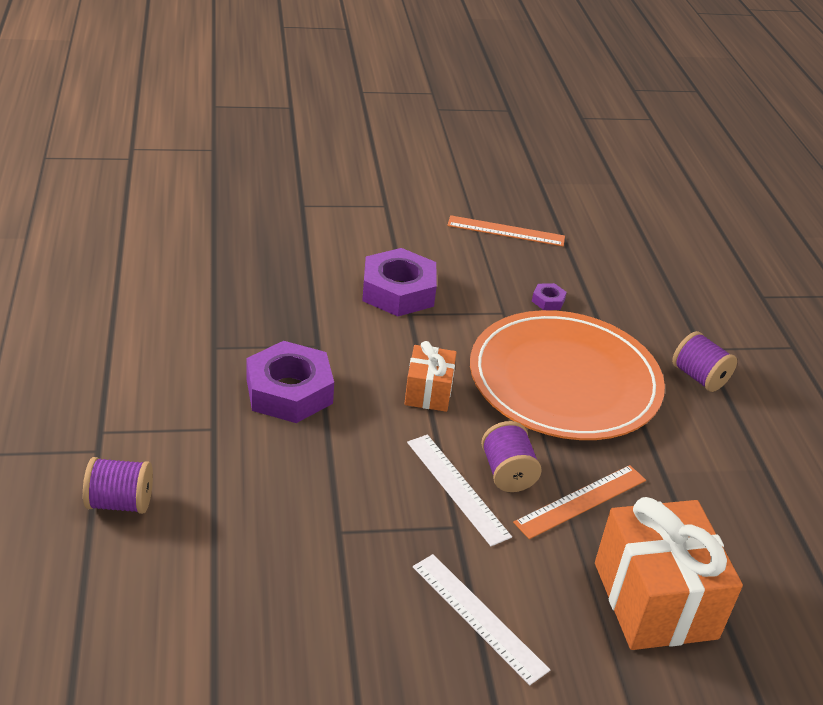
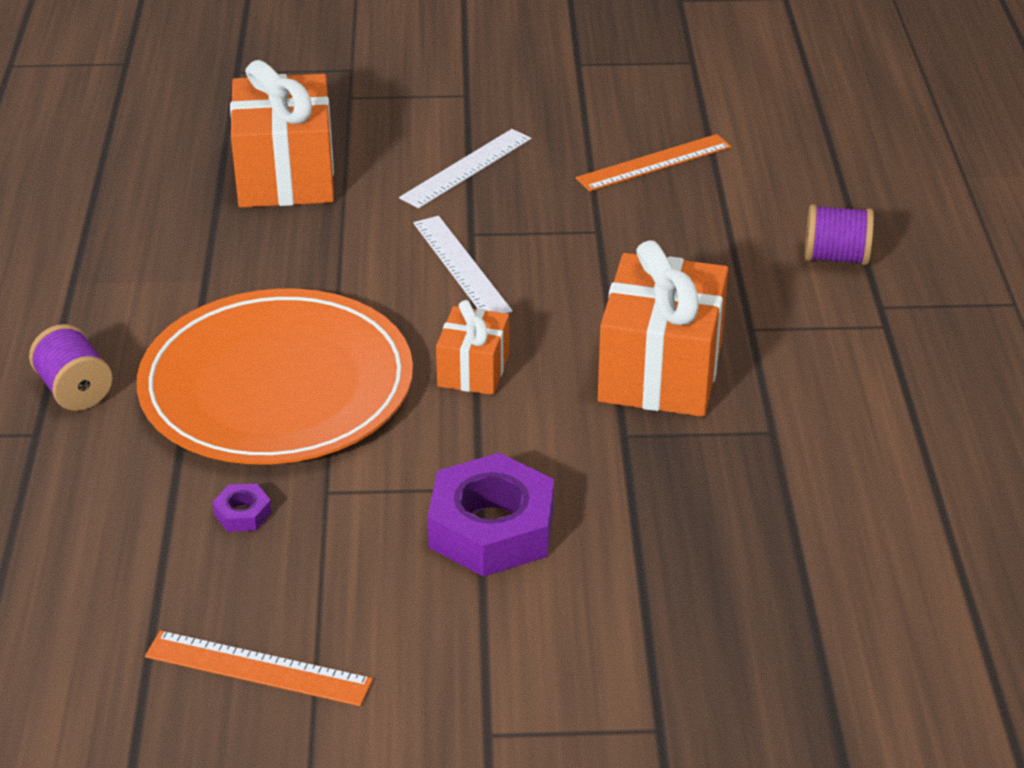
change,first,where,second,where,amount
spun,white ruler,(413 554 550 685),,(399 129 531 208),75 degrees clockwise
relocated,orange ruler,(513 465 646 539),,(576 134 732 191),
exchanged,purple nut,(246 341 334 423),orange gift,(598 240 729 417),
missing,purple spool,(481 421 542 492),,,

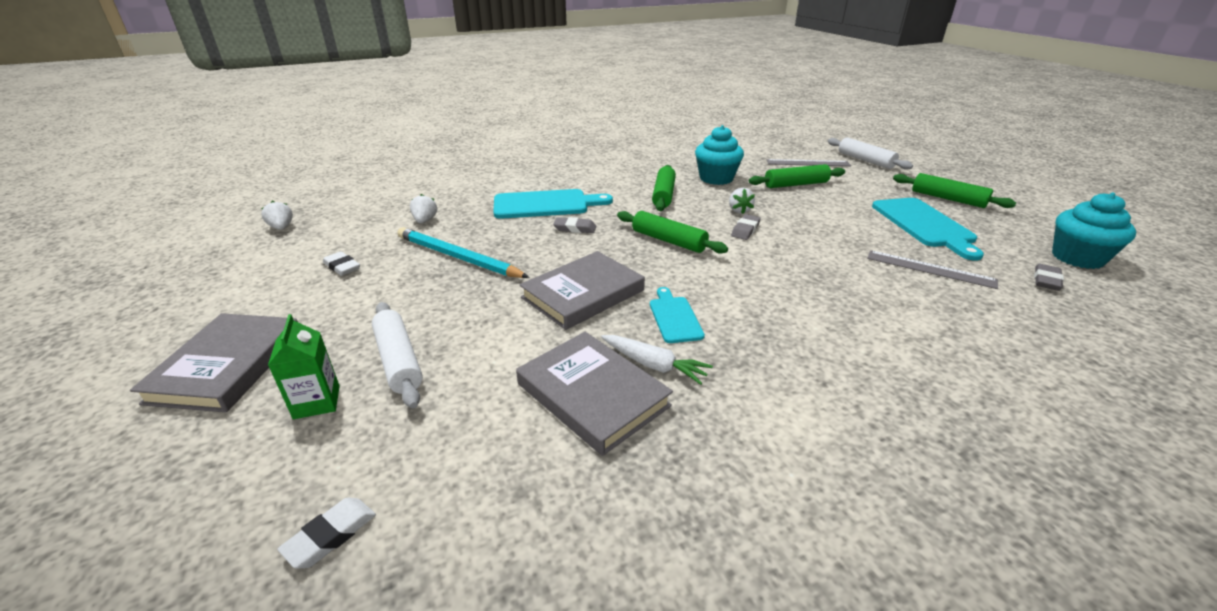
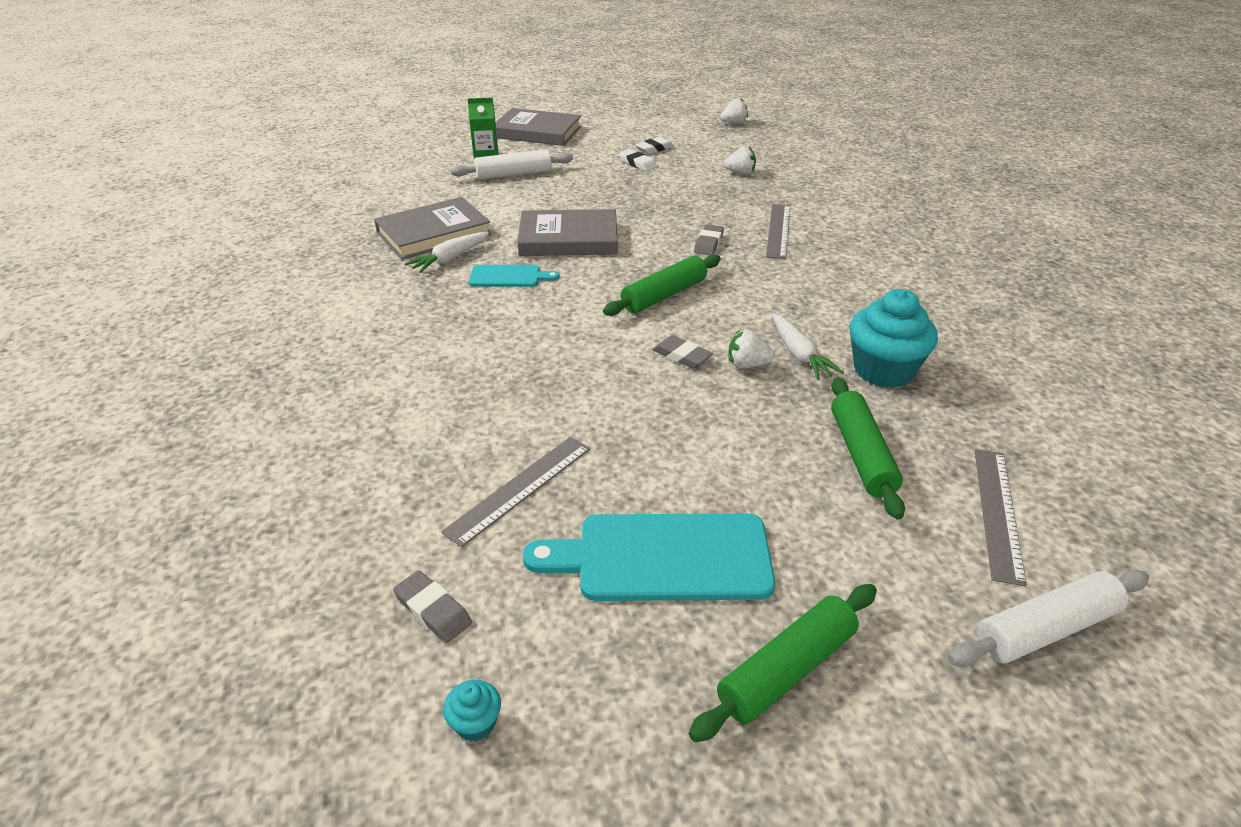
change,first,where,second,where,amount
size,turquoise cupcake,(1052 192 1136 269),,(443 680 501 741),x0.43
spun,grey book,(520 251 645 330),,(517 209 618 256),60 degrees counterclockwise
relocated,white eraser,(277 498 376 568),,(619 149 657 171),
exchanged,turquoise cutting board,(493 189 613 219),grey ruler,(766 204 790 259),
appeared,,,white carrot,(772 313 844 380),
missing,turquoise pencil,(397 227 529 278),,,
missing,green rolling pin,(652 165 676 211),,,

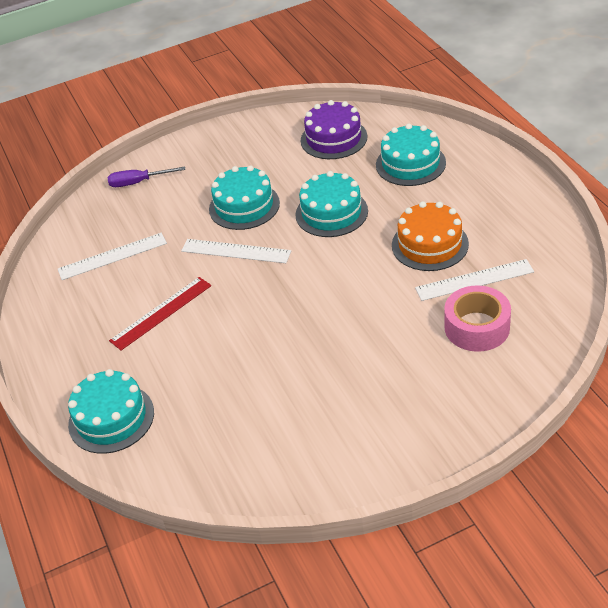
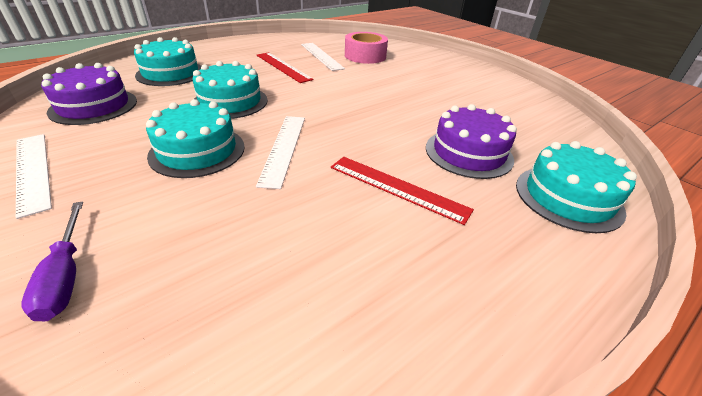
change,first,where,second,where,amount
relocated,white ruler,(58 233 167 280),,(16 134 52 219),
exchanged,orange cake,(392 201 469 271),red ruler,(257 52 313 83),
appeared,,,purple cake,(426 104 517 179),

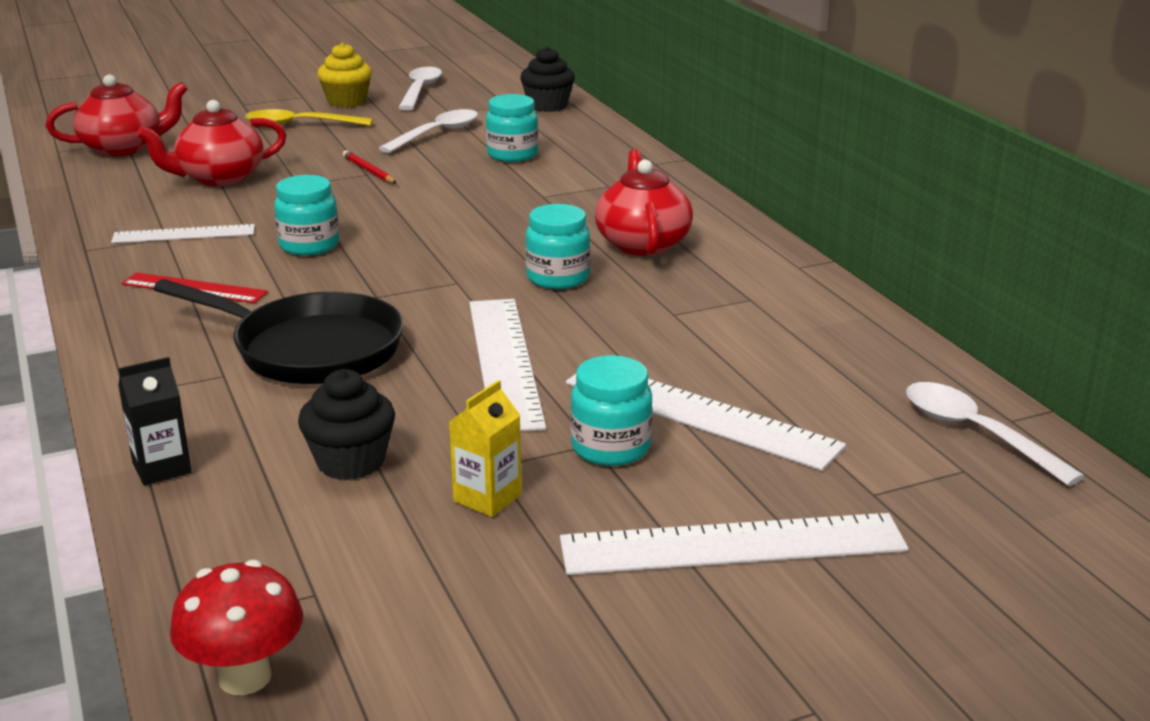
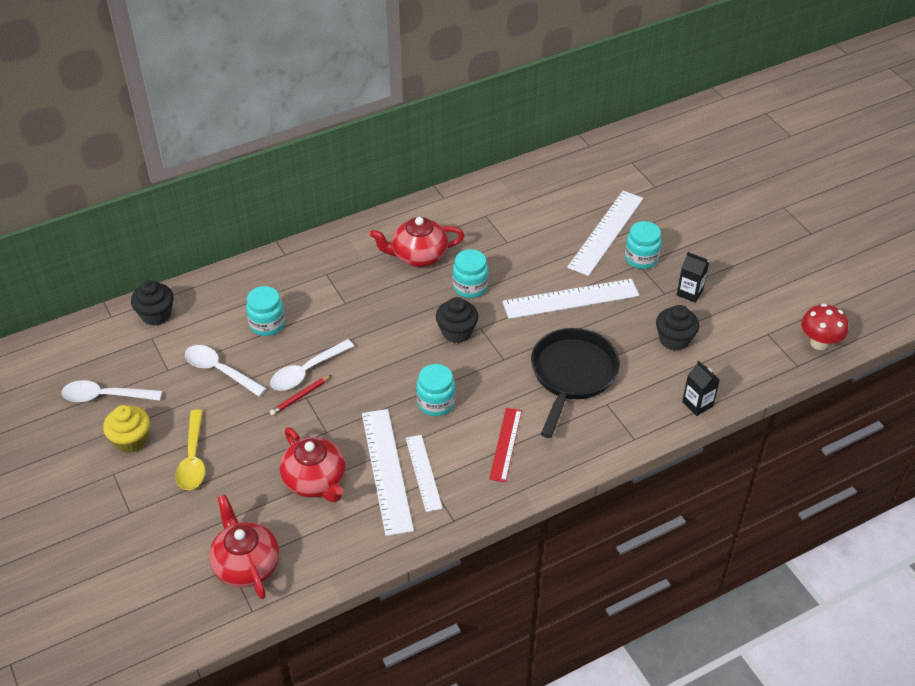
change,first,where,second,where,amount
relocated,white spoon,(906 382 1084 486),,(270 339 354 391),
relocated,white ruler,(560 513 908 575),,(362 409 414 536),
appeared,,,black cupcake,(436 297 478 343),
colour,yellow carton,(449 380 522 517),black carton,(677 252 709 303),

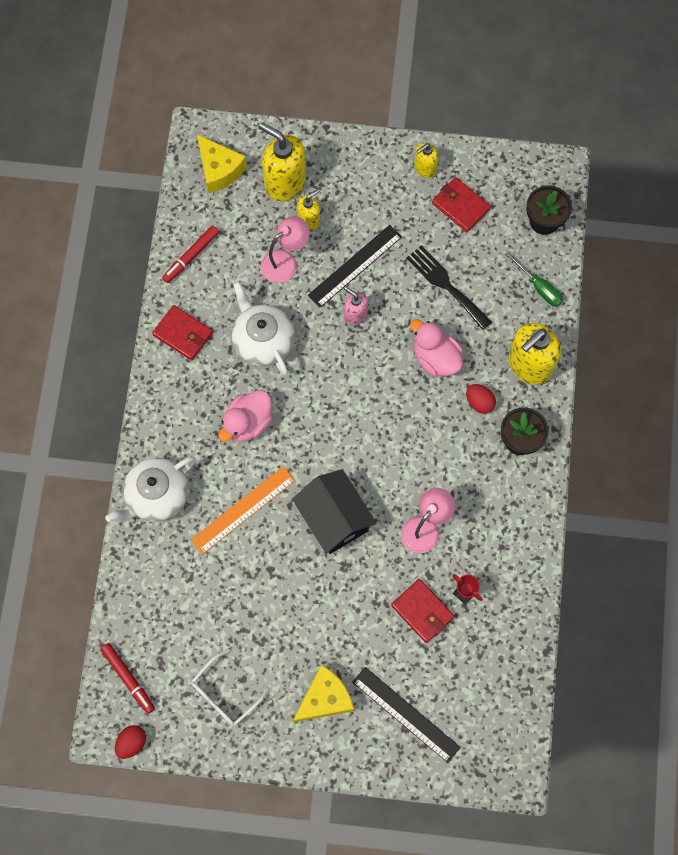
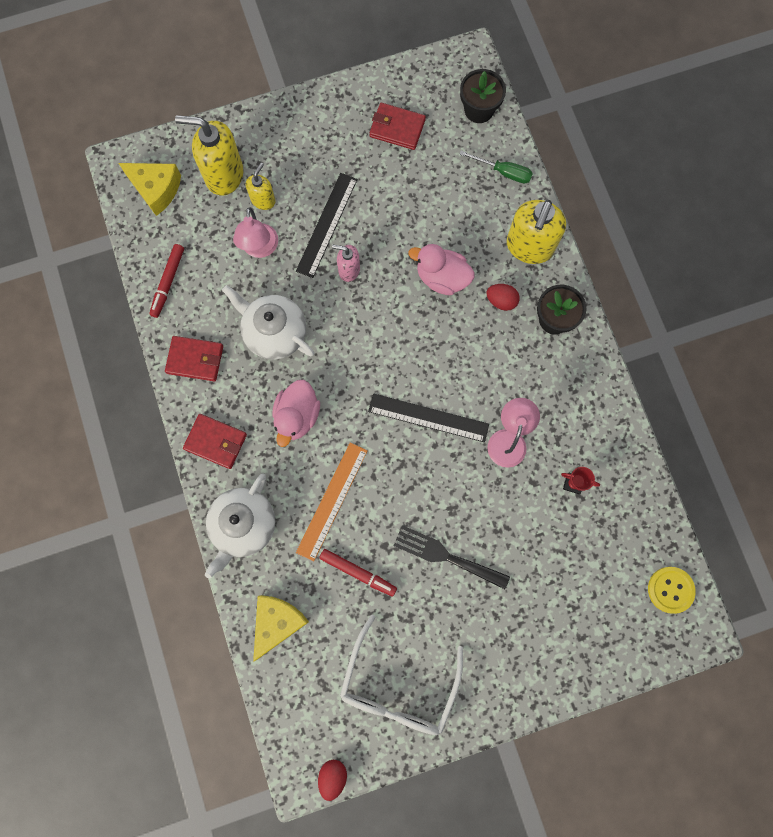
change,first,where,second,where,amount
relocated,red wallet,(391 579 455 643),,(183 414 247 469),
spun,pink lamp,(261 216 310 283),,(233 207 278 258),150 degrees clockwise
relocated,yellow cheese,(293 665 354 722),,(253 595 309 662),
relocated,red marker,(100 643 155 714),,(319 549 397 596),
size,white glasses,(191 649 269 726),,(340 614 463 735),x1.60
relocated,black ruler,(353 667 461 763),,(368 393 489 442),
relocated,black fork,(407 245 492 330),,(393 525 510 589),
appeared,,,yellow button,(648 567 696 614),
missing,black house,(292 469 376 554),,,
missing,yellow soap dispenser,(414 143 438 178),,,

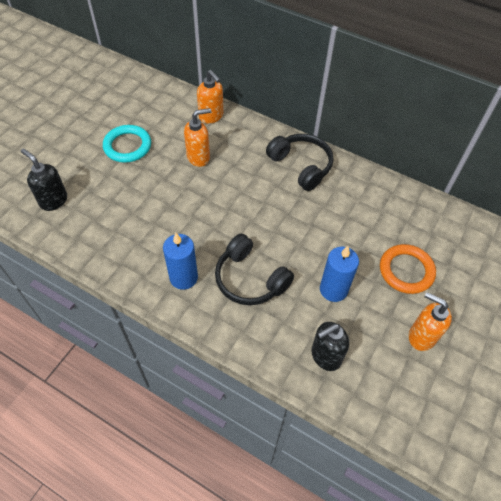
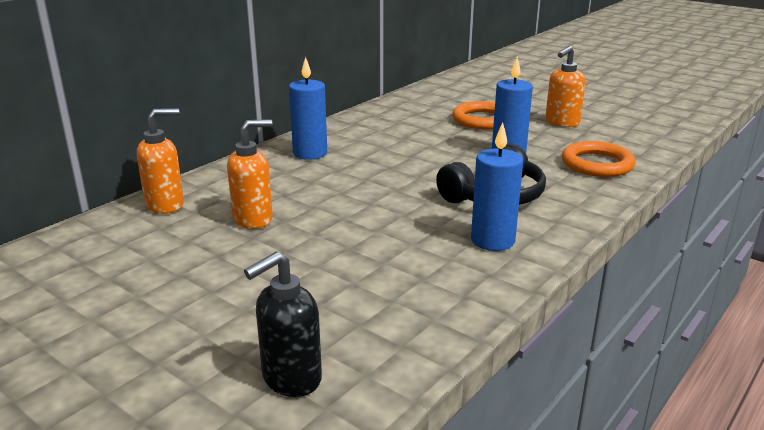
change,first,where,second,where,amount
spun,orange soap dispenser,(184 108 211 167),,(227 119 273 229),75 degrees clockwise
exchanged,black headphones,(266 134 333 191),blue candle,(289 57 327 160),
exchanged,black soap dispenser,(311 322 349 371),orange ring,(562 141 636 177),
missing,turquoise ring,(103 125 151 163),,,

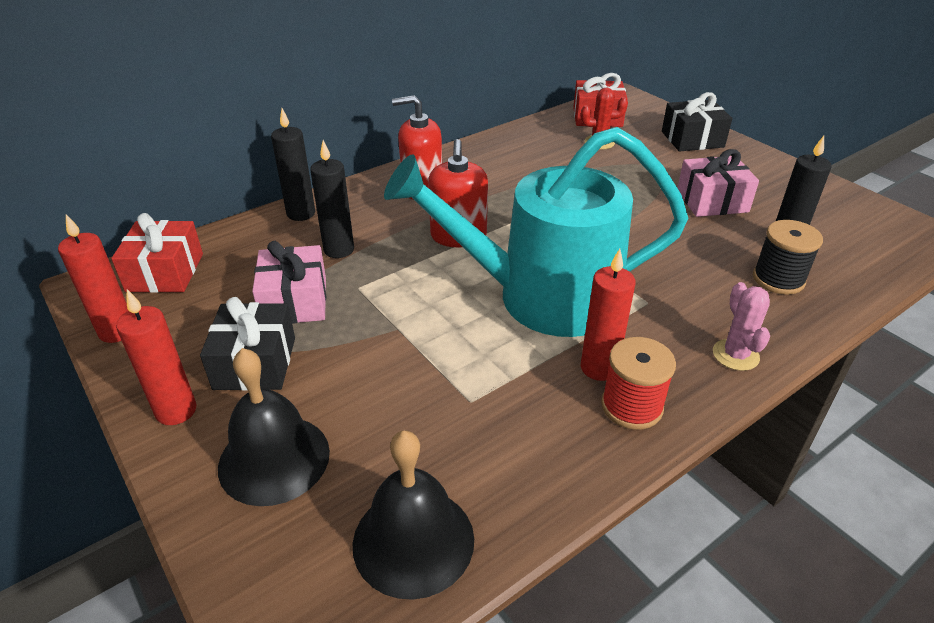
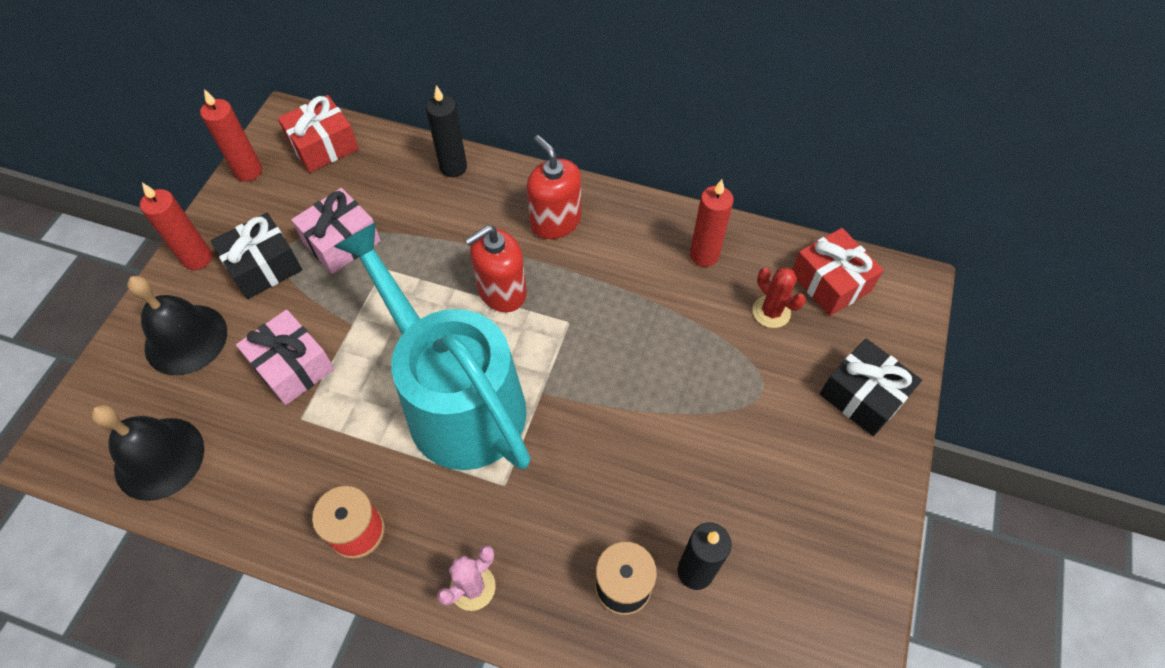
change,first,where,second,where,amount
relocated,pink gift,(677 149 759 217),,(236 310 335 405),
relocated,red candle,(581 249 636 381),,(690 179 734 267),
missing,black candle,(310 140 354 258),,,

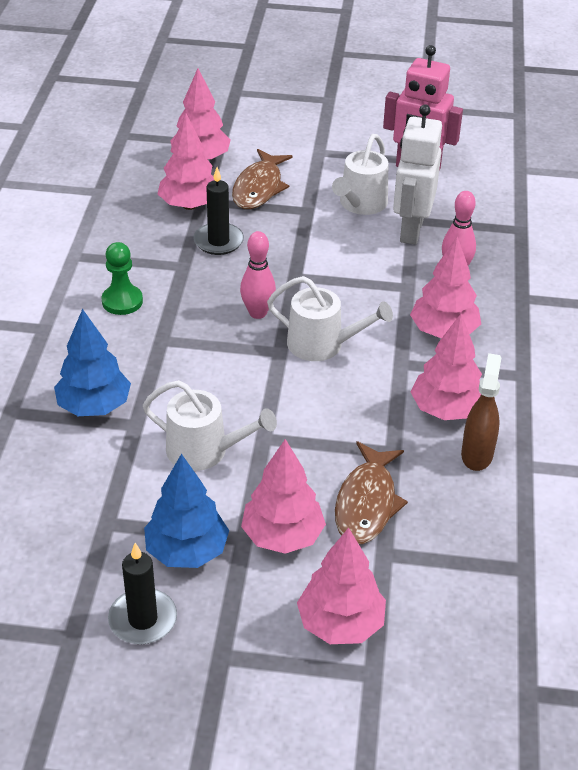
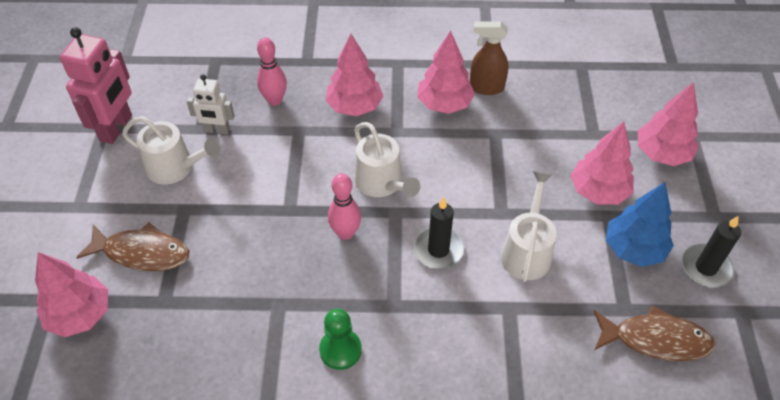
change,first,where,second,where,amount
size,white robot,(393 105 442 245),,(187 74 235 134),x0.59
spun,white watering can,(267 276 393 361),,(354 122 420 197),135 degrees clockwise
relocated,black candle,(193 167 244 255),,(414 197 464 269),
relocated,brown fish,(335 441 408 544),,(594 305 716 361),
missing,blue tree,(54 309 131 416),,,
missing,pink tree,(158 113 214 210),,,

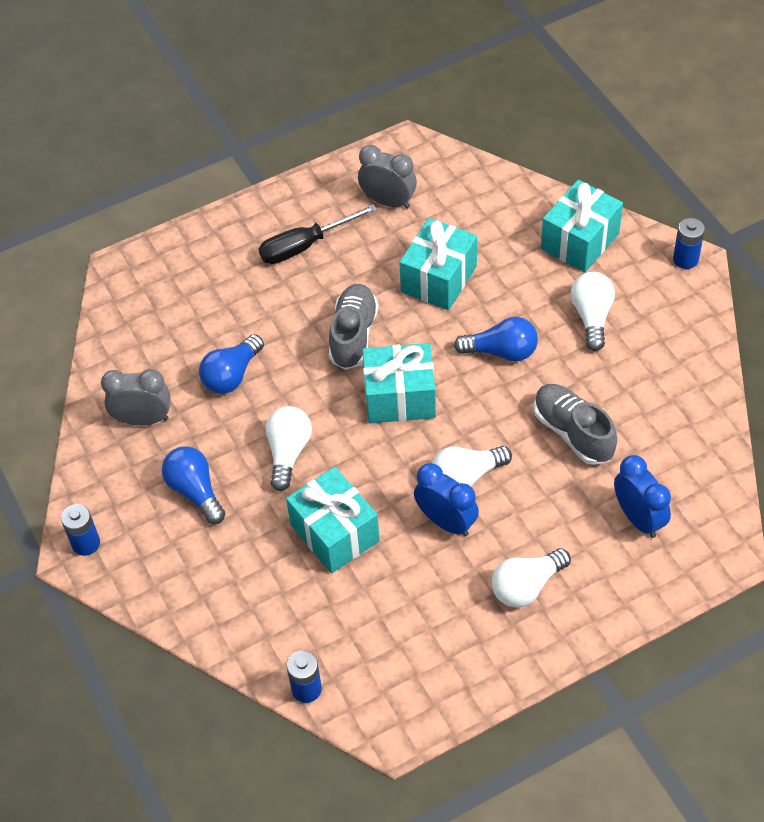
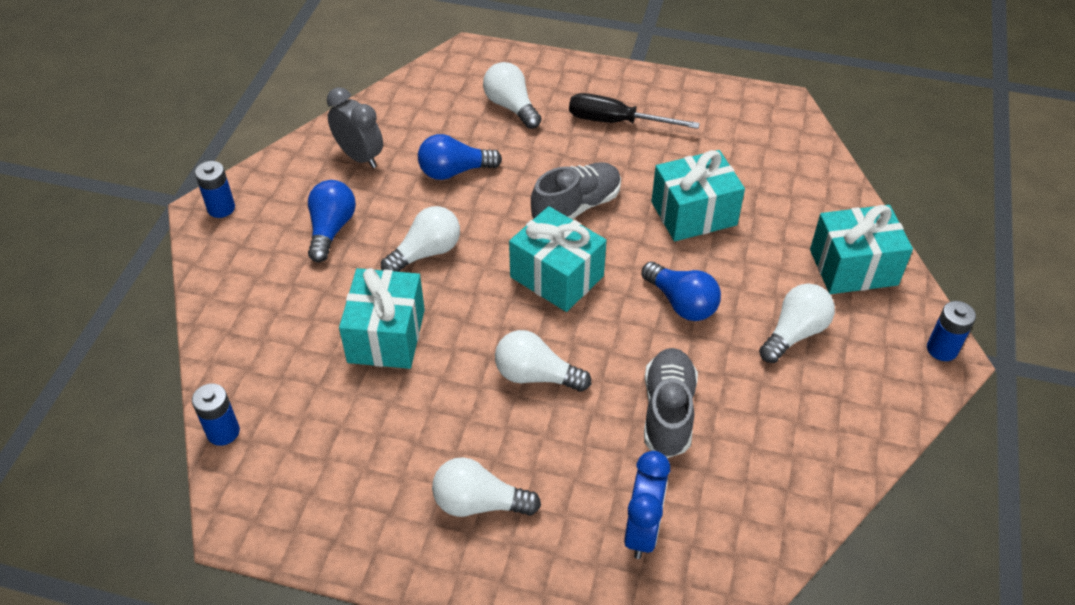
change,first,where,second,where,amount
appeared,,,white light bulb,(483 62 542 129),
missing,grey clock,(358 145 417 209),,,
missing,blue clock,(414 463 479 536),,,

